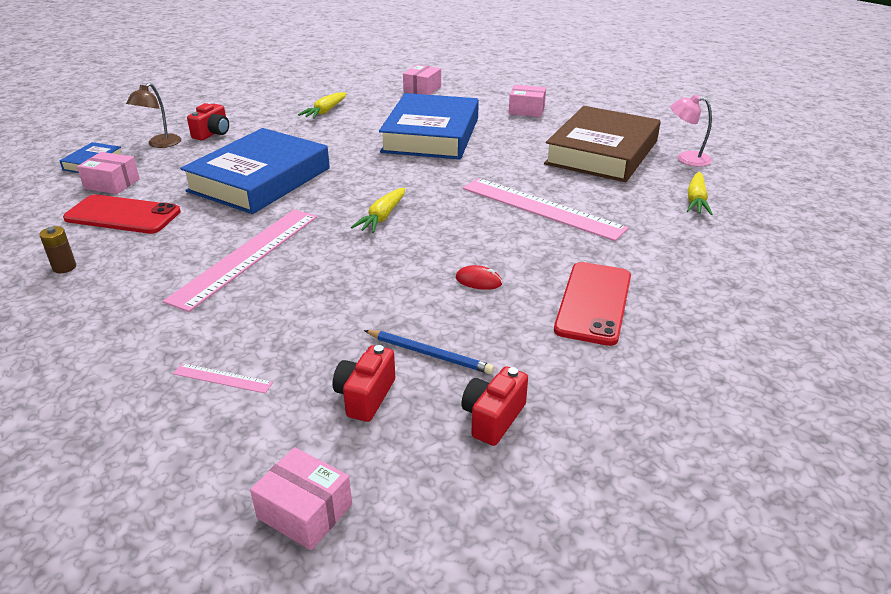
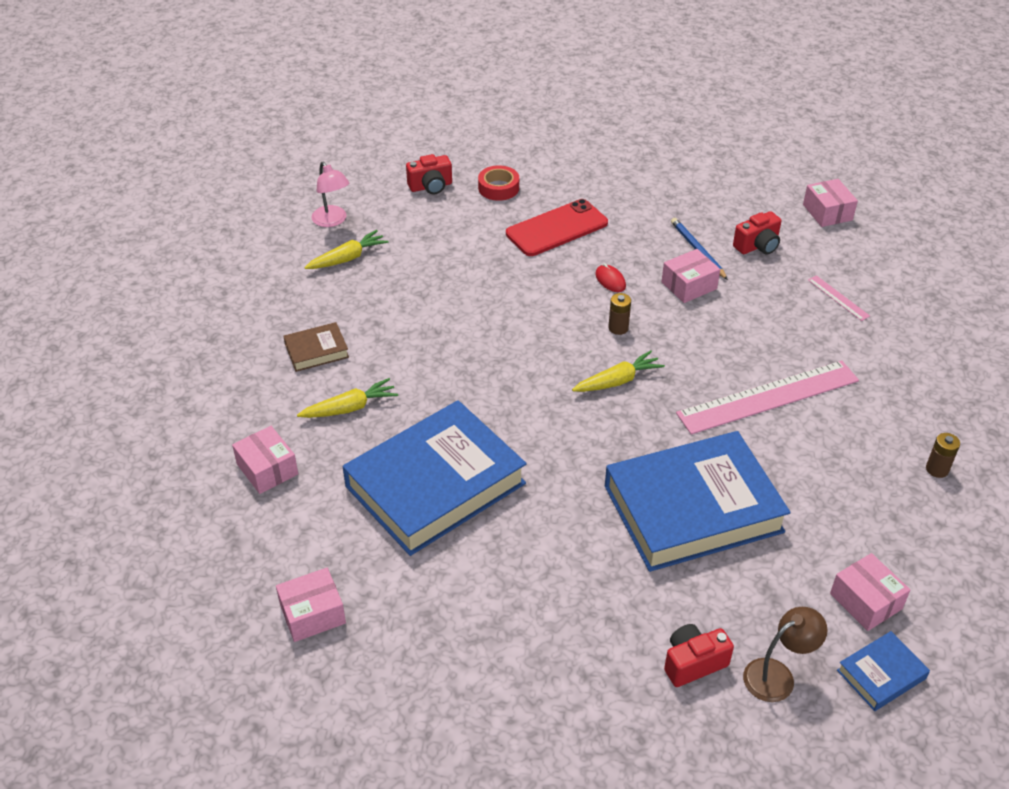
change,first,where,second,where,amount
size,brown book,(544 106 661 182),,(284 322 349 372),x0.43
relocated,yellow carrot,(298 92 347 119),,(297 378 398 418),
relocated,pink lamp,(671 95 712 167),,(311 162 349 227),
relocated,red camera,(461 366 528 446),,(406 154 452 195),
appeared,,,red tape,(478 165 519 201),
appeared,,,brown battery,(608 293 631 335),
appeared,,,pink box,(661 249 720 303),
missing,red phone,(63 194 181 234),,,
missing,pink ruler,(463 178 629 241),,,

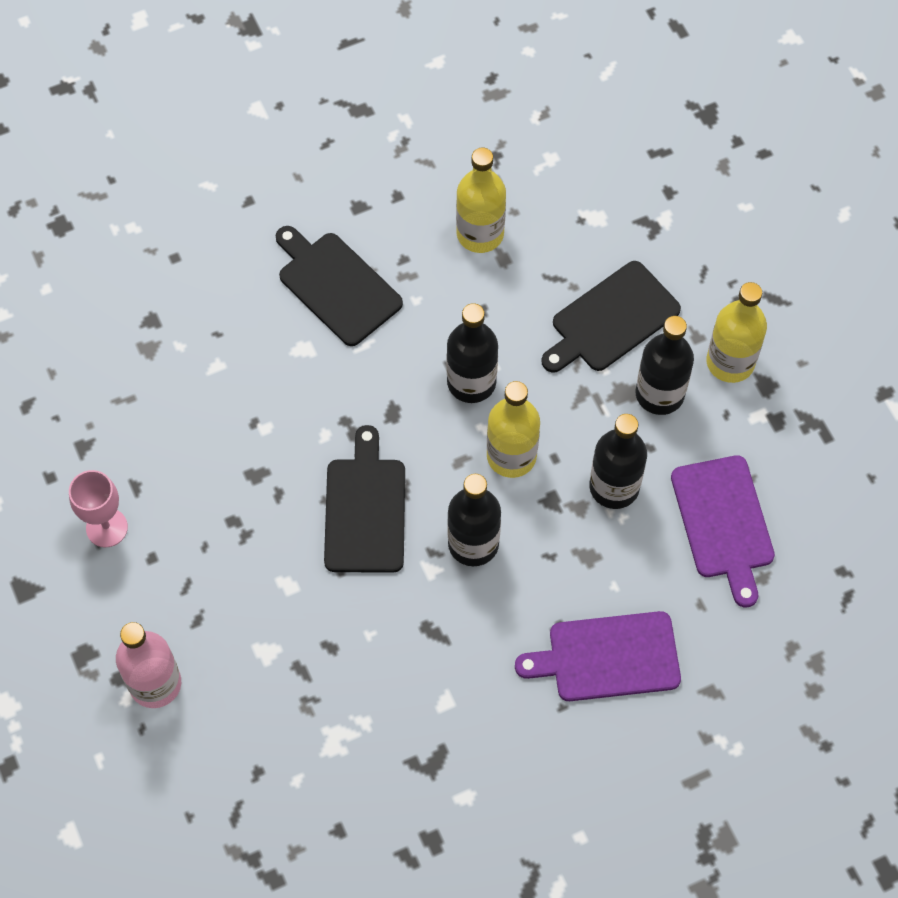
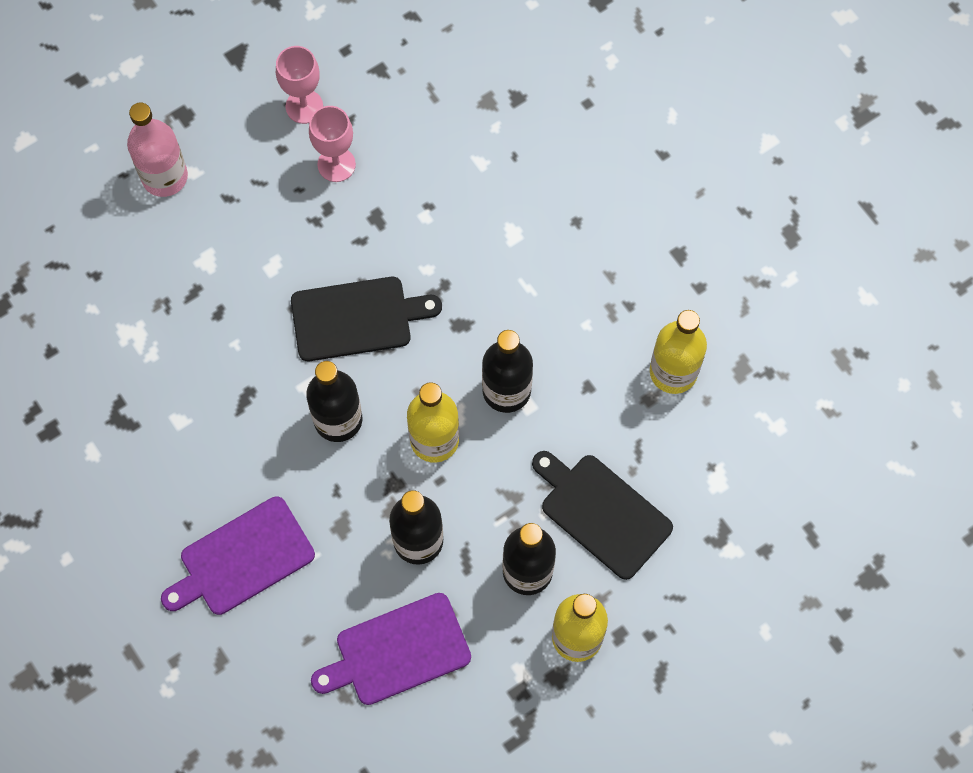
change,first,where,second,where,amount
spun,purple cutting board,(515 611 681 701),,(161 496 315 615),105 degrees counterclockwise
appeared,,,pink goblet,(309 106 356 182),
missing,black cutting board,(275 226 403 346),,,

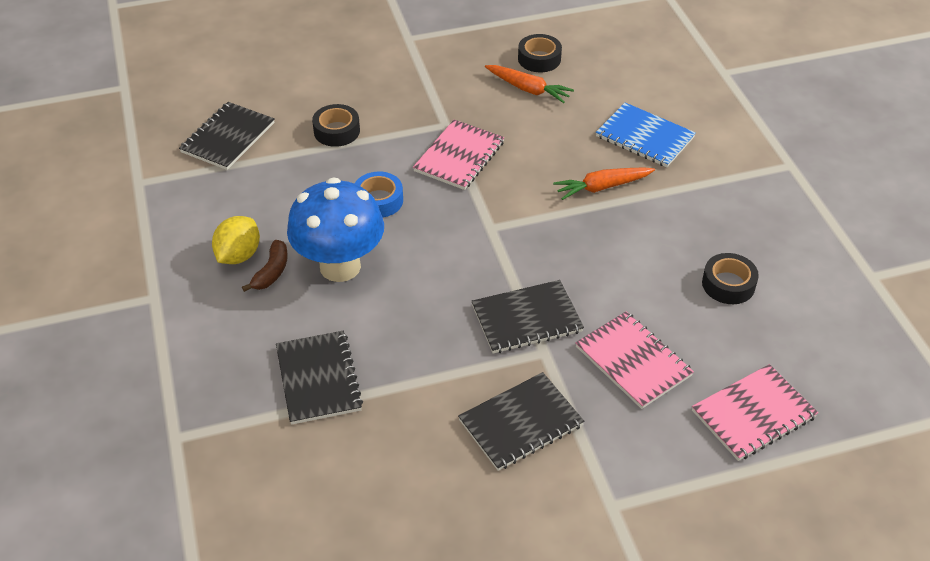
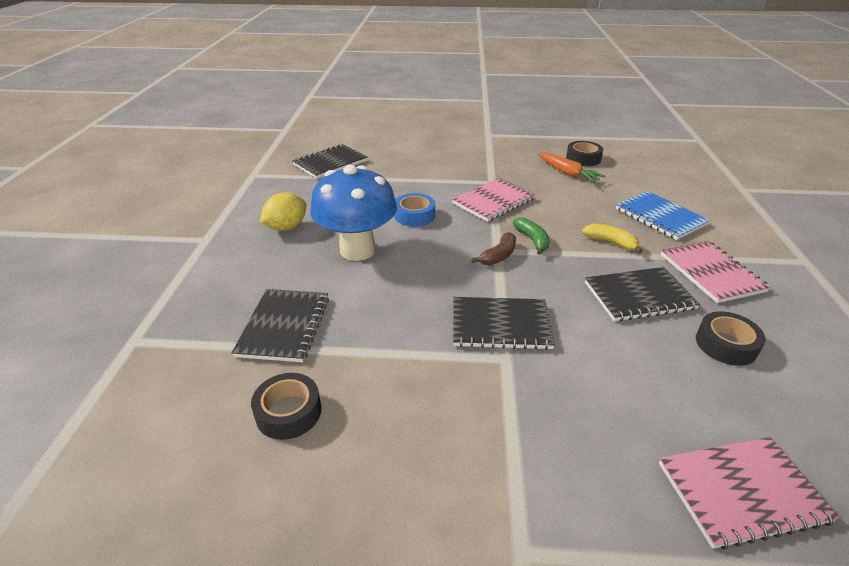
change,first,where,second,where,amount
relocated,black tape,(312 104 360 147),,(251 373 321 440),
relocated,brown banana,(242 240 288 292),,(471 232 516 265),
appeared,,,green banana,(513 217 550 255),
exchanged,orange carrot,(553 167 655 200),yellow banana,(582 223 642 254),
relocated,black notebook,(458 372 584 471),,(585 267 700 321),
relocated,pink notebook,(575 311 694 409),,(660 241 771 303),

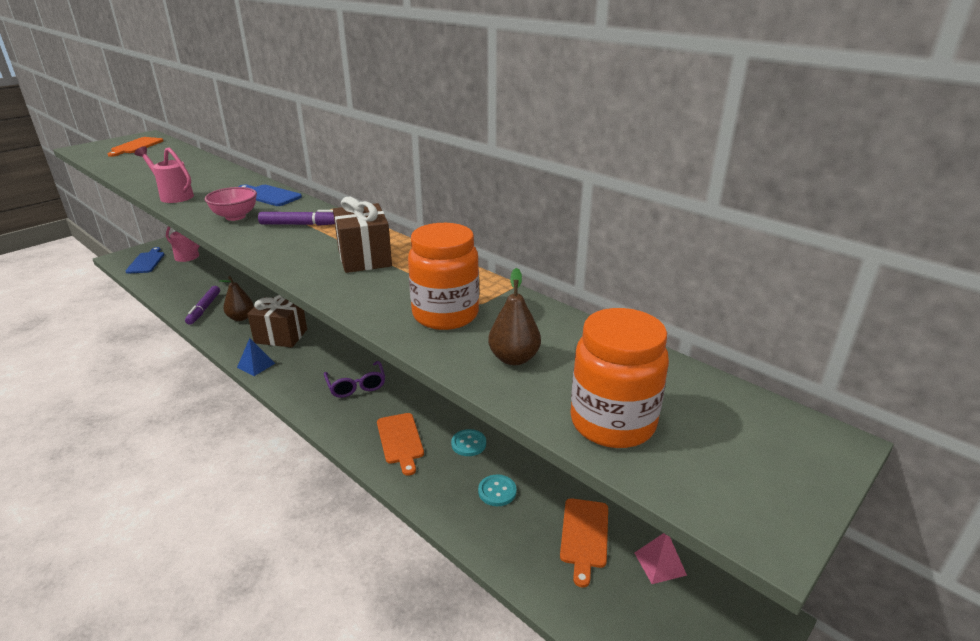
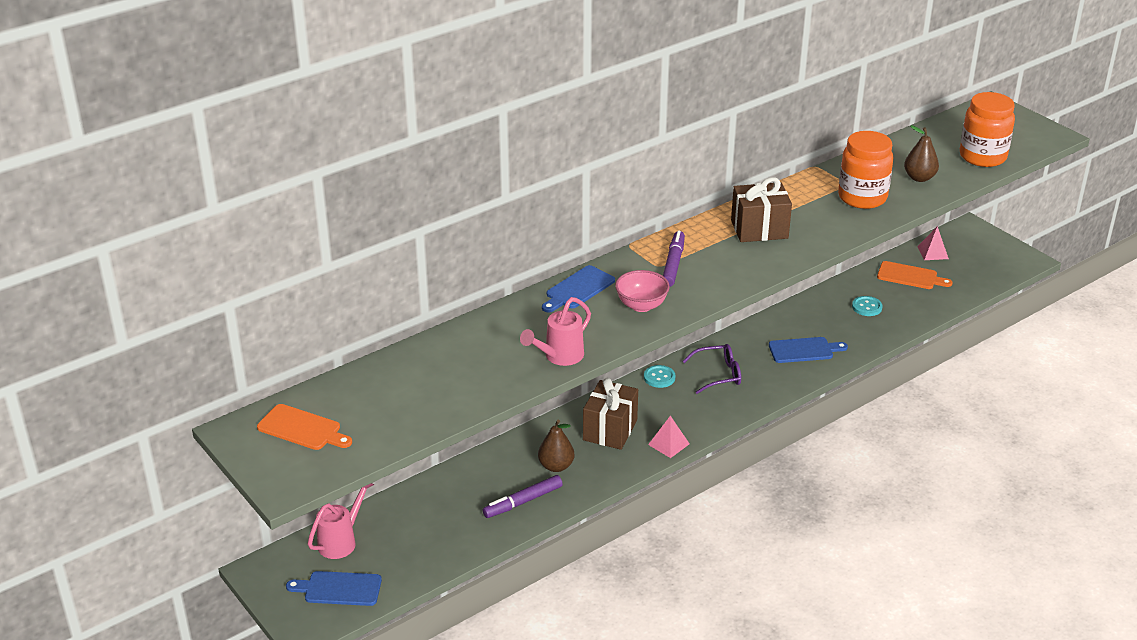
change,first,where,second,where,amount
spun,purple marker,(185 286 220 325),,(483 475 563 518),135 degrees clockwise
relocated,turquoise button,(451 429 486 456),,(644 365 675 388),
colour,blue pyramid,(237 338 275 376),pink pyramid,(648 416 689 458),
colour,orange cutting board,(377 413 424 476),blue cutting board,(769 337 848 363),

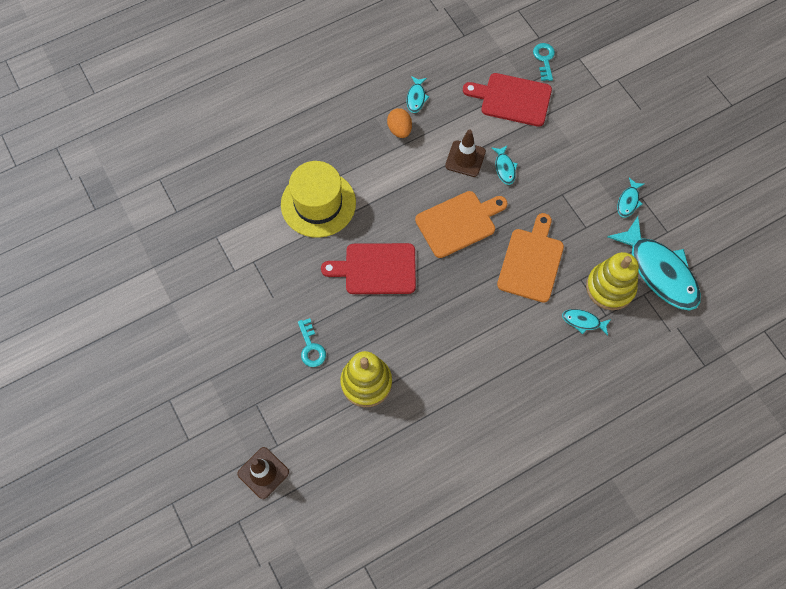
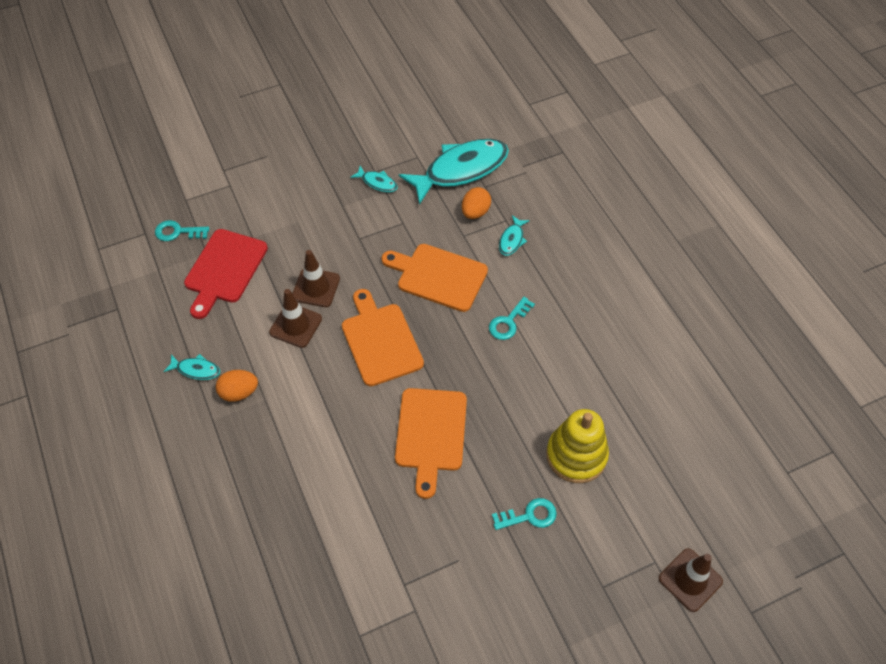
change,first,where,second,where,amount
exchanged,turquoise fish,(492 145 518 185),brown traffic cone,(292 250 340 307),
colour,red cutting board,(321 243 416 294),orange cutting board,(395 388 467 499),
exchanged,yellow stacking toy,(586 252 639 310),orange egg,(462 187 491 219),
appeared,,,turquoise key,(489 297 535 340),
missing,yellow hat,(281 161 356 238),,,

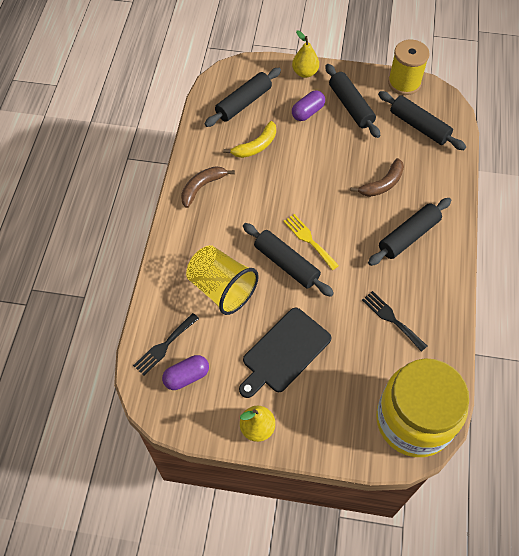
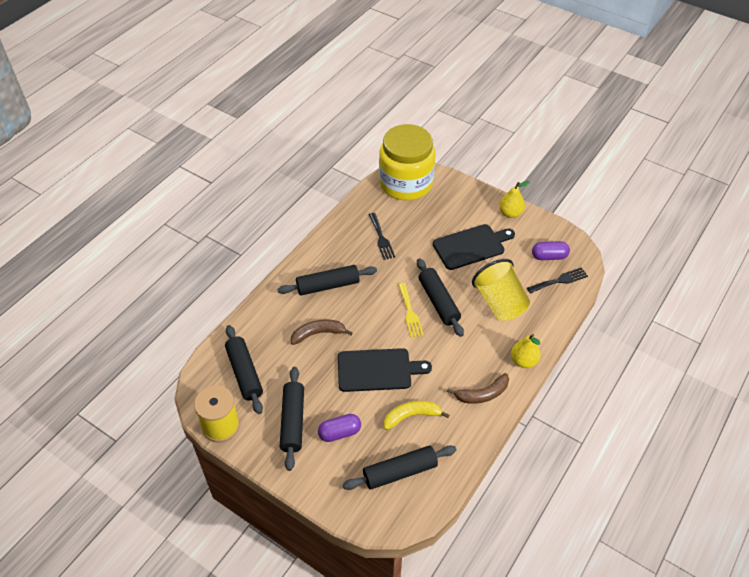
change,first,where,second,where,amount
appeared,,,black cutting board,(338 348 432 392),
relocated,yellow pear,(292 30 319 78),,(511 334 541 368),

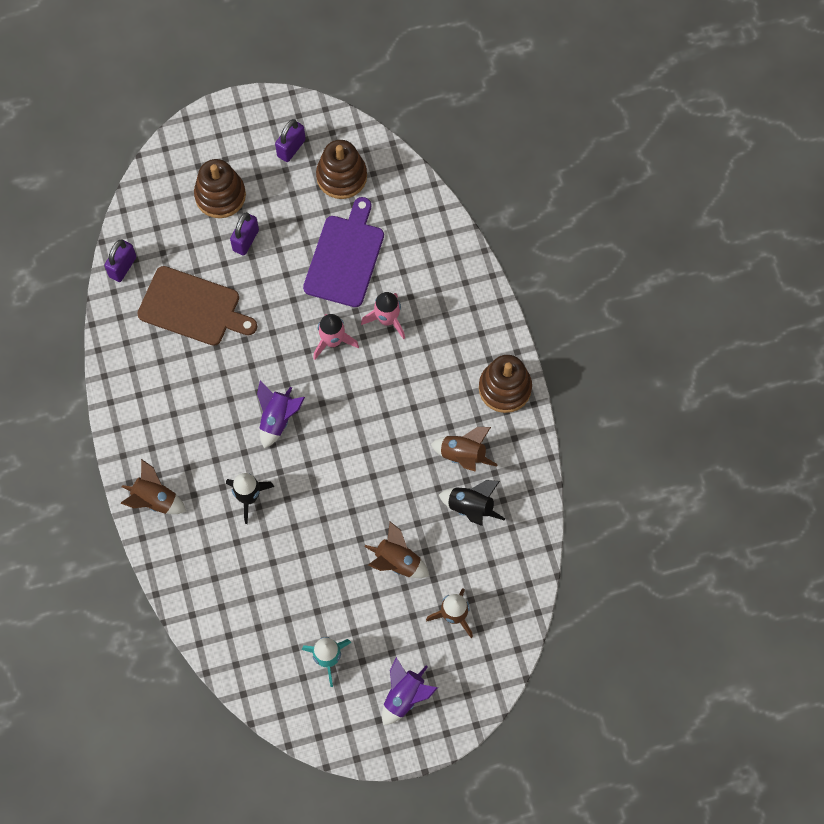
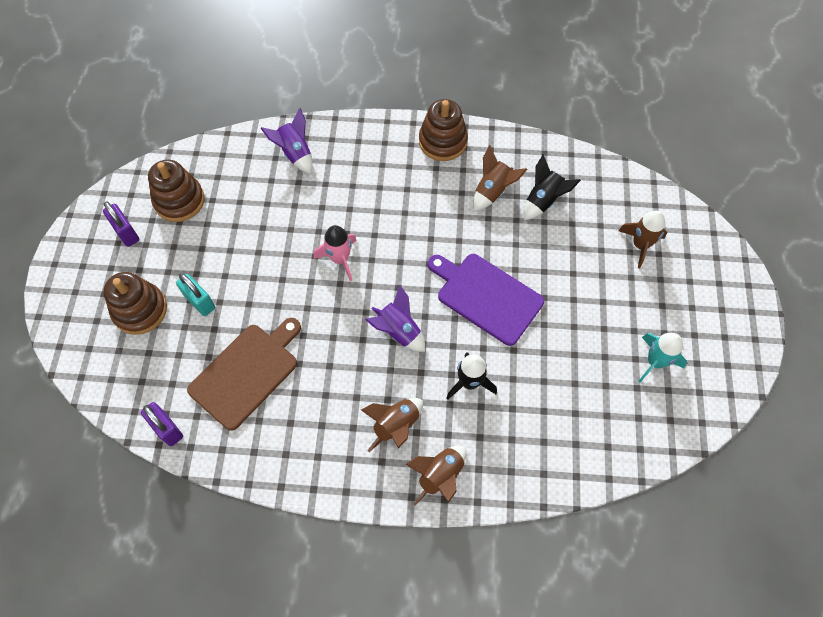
change,first,where,second,where,amount
colour,purple padlock,(230 212 259 255),turquoise padlock,(176 274 215 316),
relocated,purple rocket,(382 657 438 725),,(261 108 313 174),
relocated,brown rocket,(364 522 429 578),,(361 398 423 452),
relocated,purple cutting board,(303 197 384 307),,(428 254 544 346),
missing,pink rocket,(361 292 405 340),,,

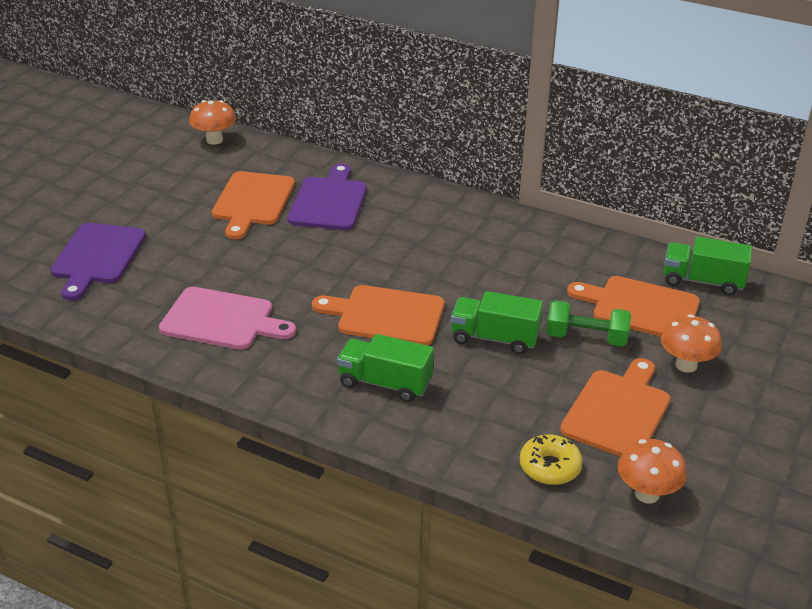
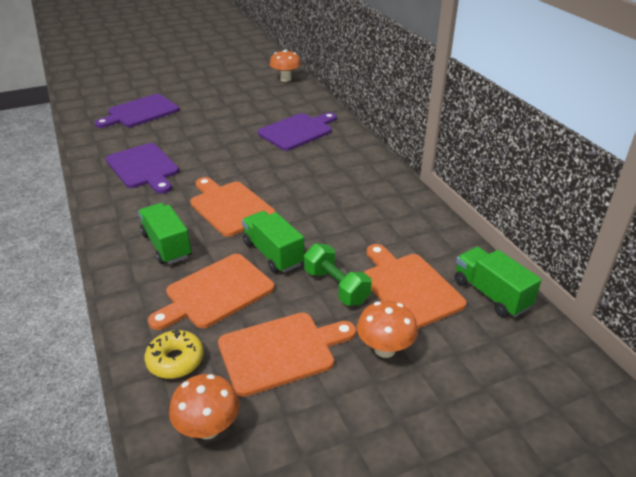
change,first,where,second,where,amount
colour,pink cutting board,(159 287 296 350),purple cutting board,(106 143 179 194),
relocated,orange cutting board,(212 171 295 239),,(148 254 274 330),

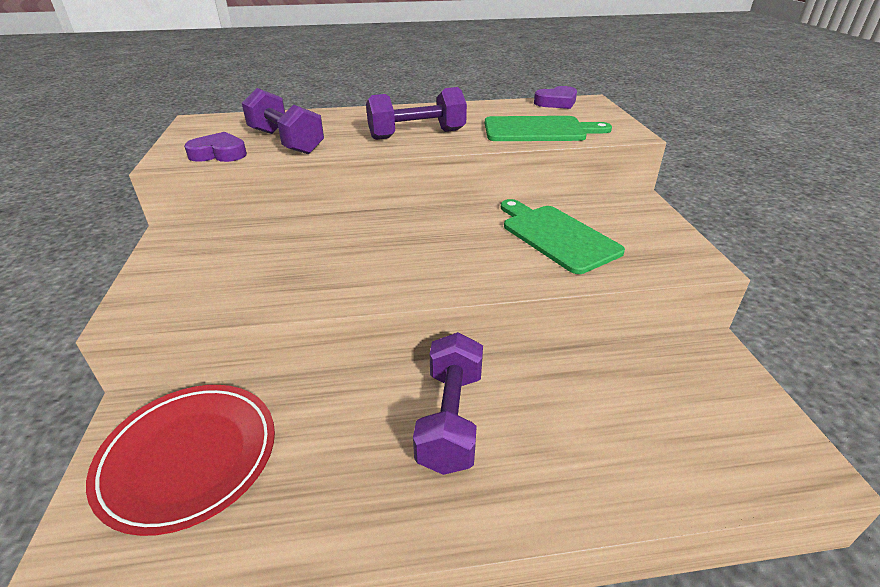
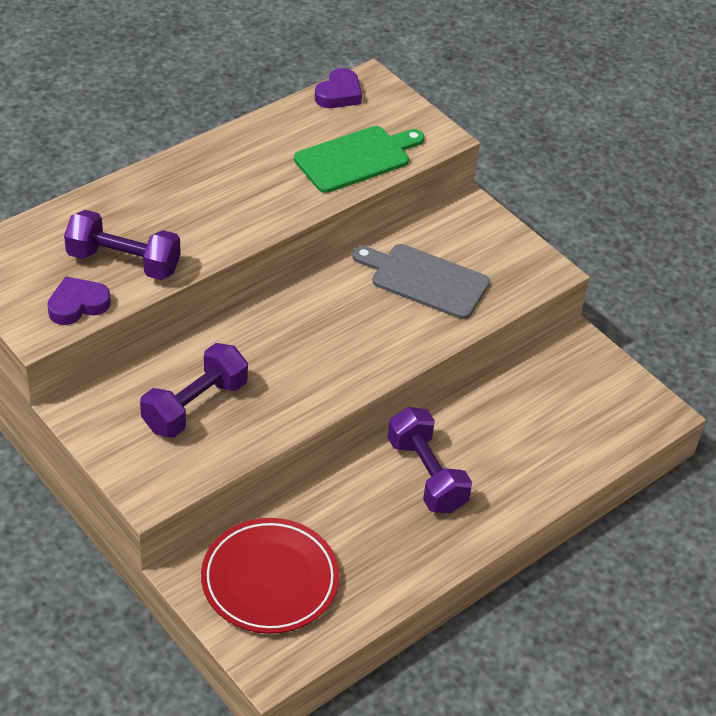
change,first,where,second,where,amount
relocated,purple dumbbell,(366 87 467 140),,(140 343 248 438),
colour,green cutting board,(501 199 625 274),grey cutting board,(352 244 490 319),

